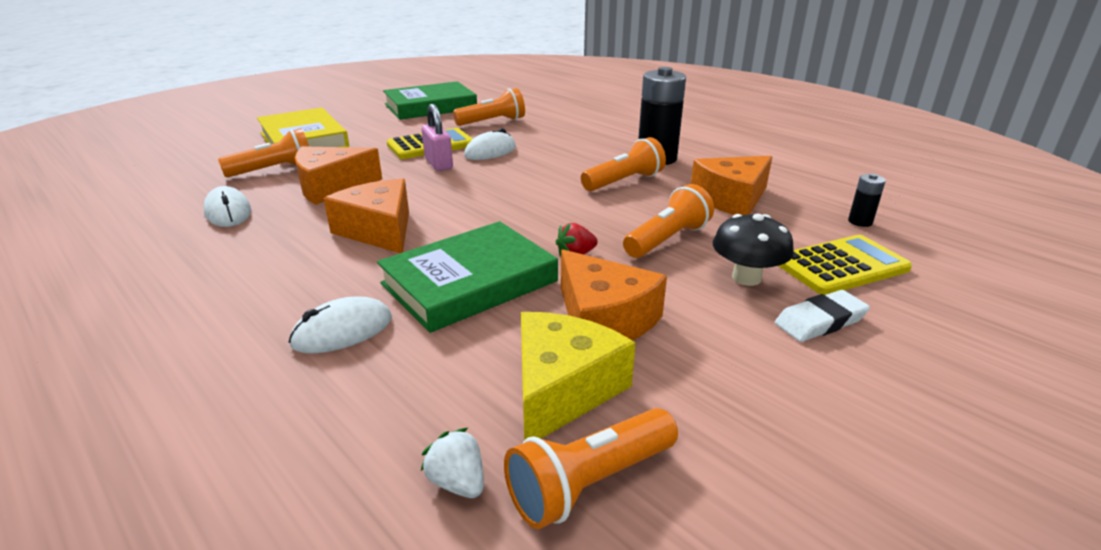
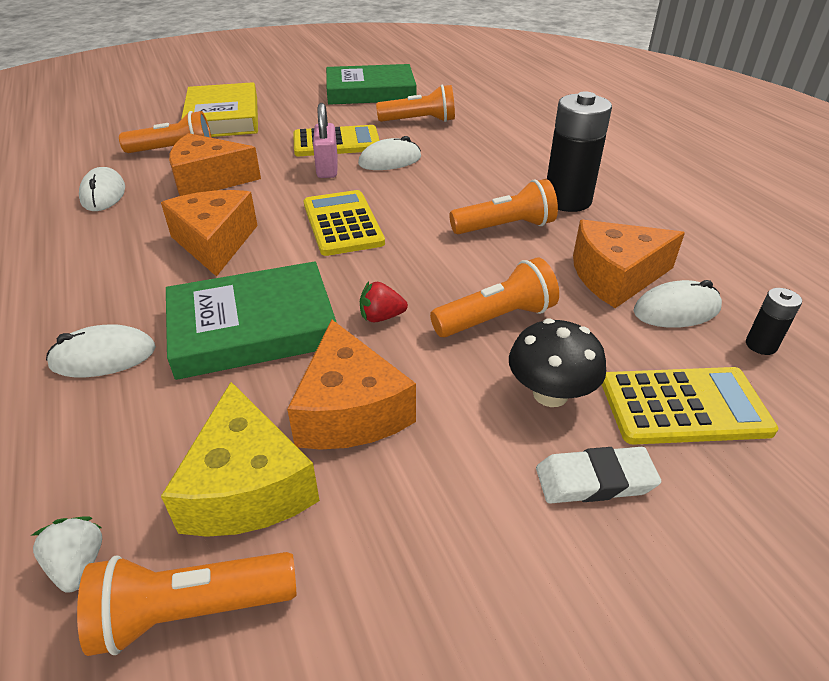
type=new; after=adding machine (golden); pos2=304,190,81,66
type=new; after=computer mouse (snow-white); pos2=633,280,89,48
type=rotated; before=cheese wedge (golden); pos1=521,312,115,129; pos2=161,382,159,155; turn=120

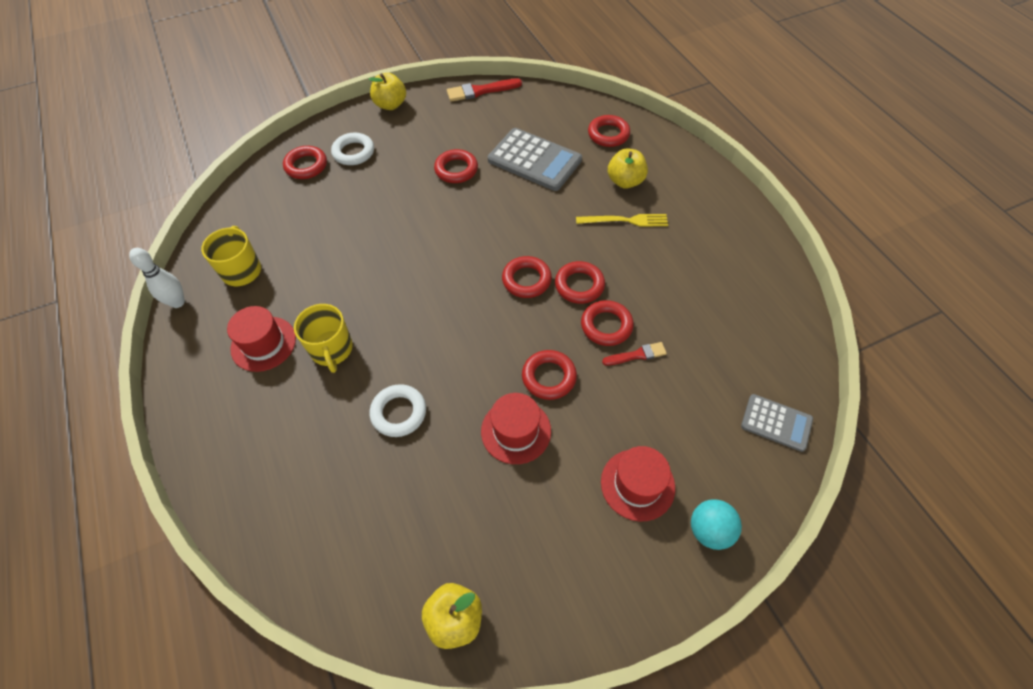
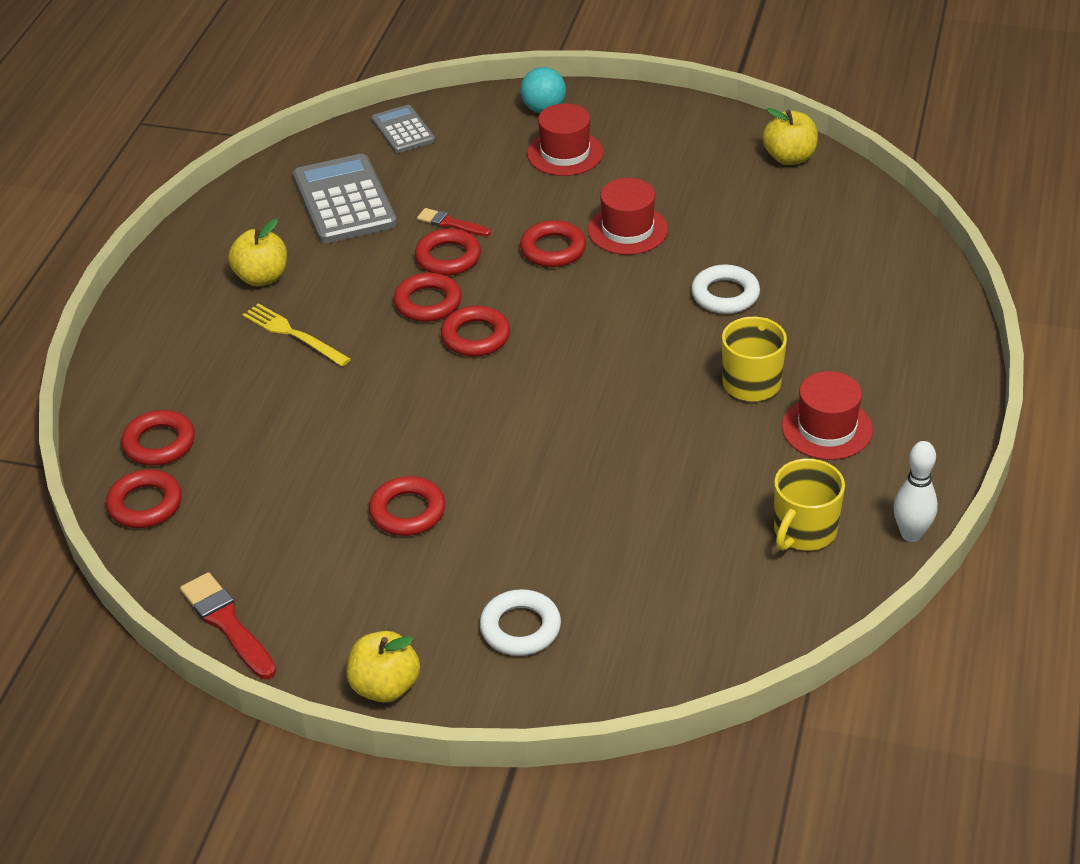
type=shifted; before=hoop (scarlet); pos1=283,146,44,33; pos2=106,469,76,59
type=shifted; before=adding machine (grey); pos1=488,128,94,63; pos2=293,154,104,90
type=shifted; before=apple (golden); pos1=608,149,40,40; pos2=228,219,59,67
type=rotated; before=paint brush (scarlet); pos1=447,78,75,24; pos2=180,572,96,107; turn=-150

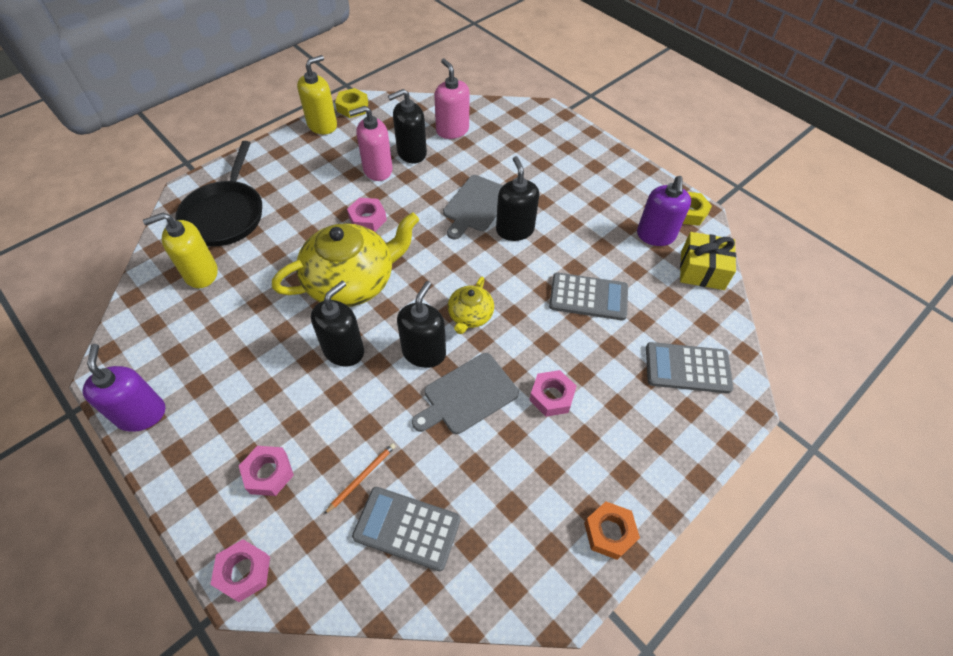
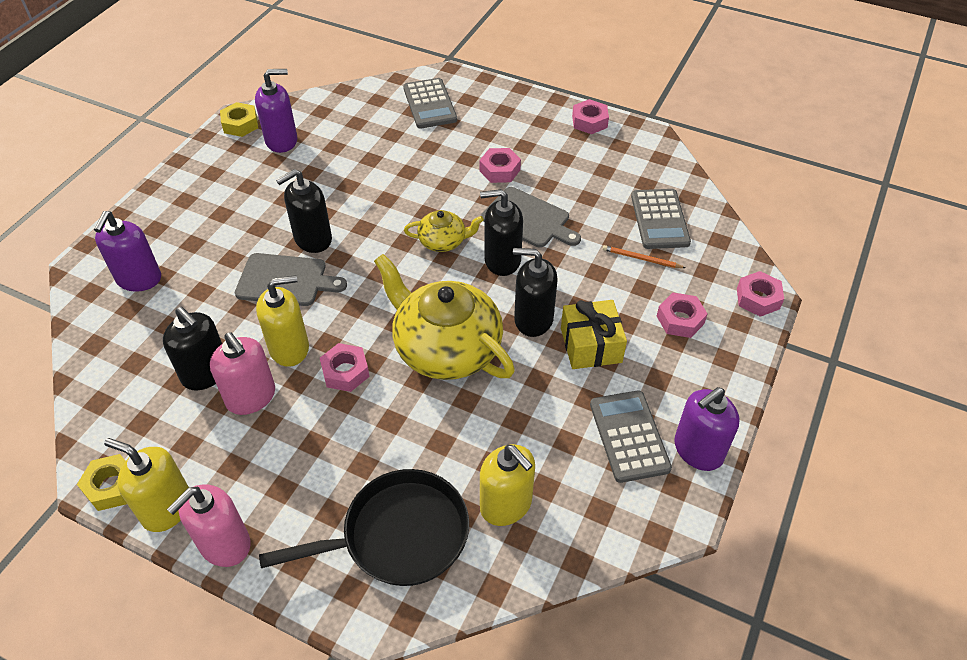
type=new; after=pump bottle (royal purple); pos2=94,211,67,81
type=new; after=pump bottle (golden); pos2=256,275,53,92
type=shifted; before=pump bottle (rosy); pos1=434,59,36,80; pos2=167,484,84,83
type=shifted; before=adding machine (grey); pos1=549,273,79,47; pos2=590,390,82,93
type=shifted; before=gift (golden); pos1=680,232,56,58; pos2=561,300,66,69
type=repainted; before=hexagon nut (orange-coloured); after=hexagon nut (rosy); pos1=584,502,56,58; pos2=572,99,37,35

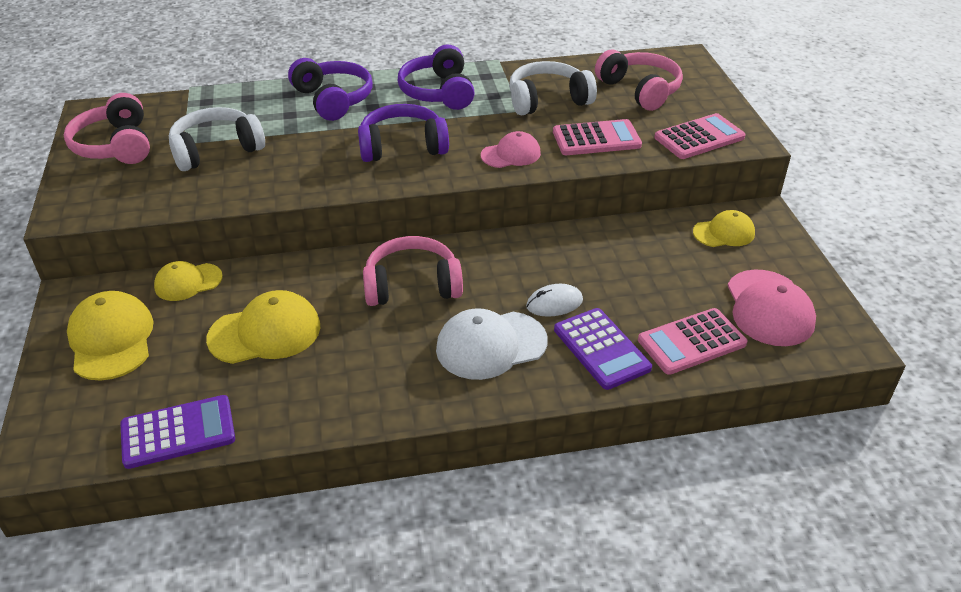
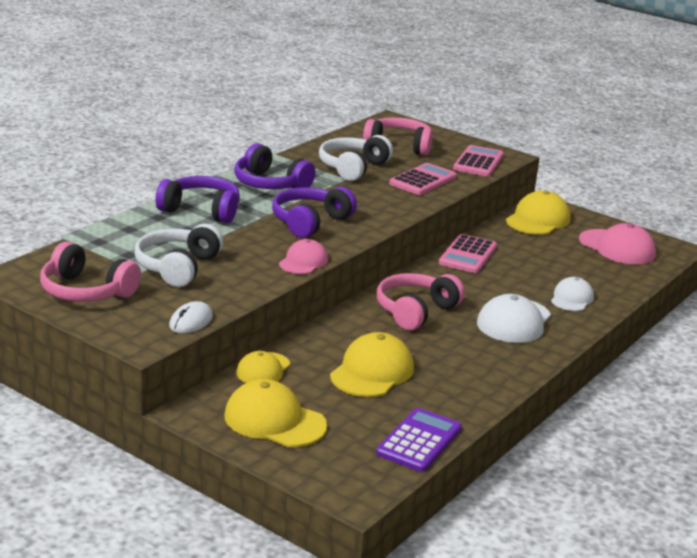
type=shifted; before=peaked cap (rosy); pos1=481,131,60,37; pos2=279,239,49,35
type=shifted; before=computer mouse (snow-white); pos1=526,284,57,33; pos2=169,301,44,32
type=shifted; before=adding machine (rosy); pos1=638,308,109,67; pos2=439,234,58,39
type=swapped; before=adding machine (royal purple); after=peaked cap (snow-white); pos1=554,308,98,82; pos2=551,277,43,34
type=scaled; before=peaked cap (golden); pos1=693,210,62,37; pos2=506,191,65,44; scale=1.58

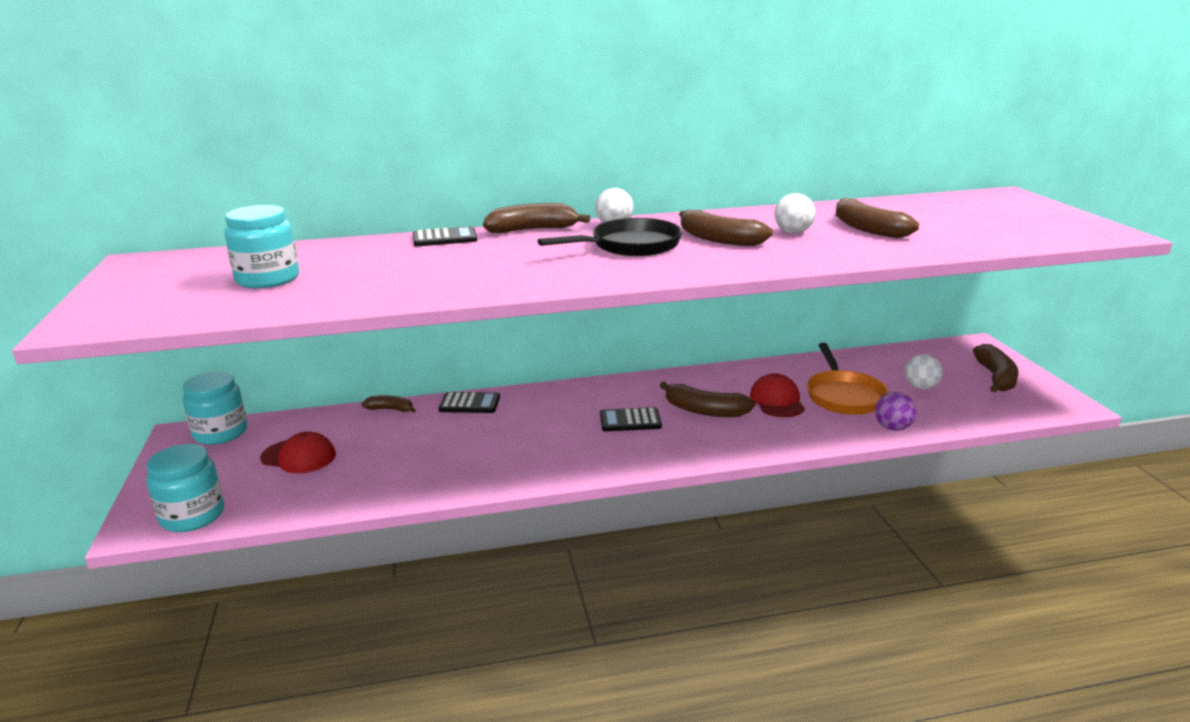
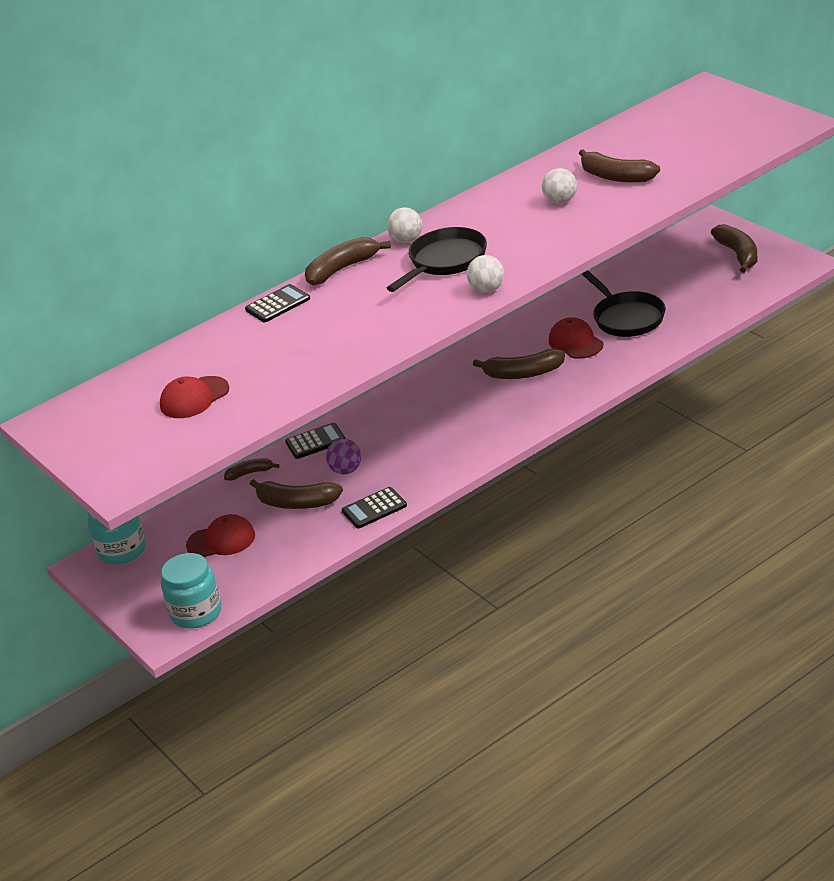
type=shifted; before=adding machine (ebony); pos1=600,407,62,24; pos2=342,487,65,41
type=shifted; before=banana fruit (dark brown); pos1=679,209,94,37; pos2=250,479,93,30
type=shifted; before=play ball (royal purple); pos1=875,392,41,39; pos2=326,439,35,36
type=shifted; before=play ball (snow-white); pos1=905,354,38,36; pos2=467,255,37,38
type=swapped; before=preserve jar (aqua); after=peaked cap (scarlet); pos1=224,205,75,83; pos2=160,376,69,42
type=repainted; before=pan (orange-coloured); after=pan (ebony); pos1=807,343,82,72; pos2=582,270,83,67

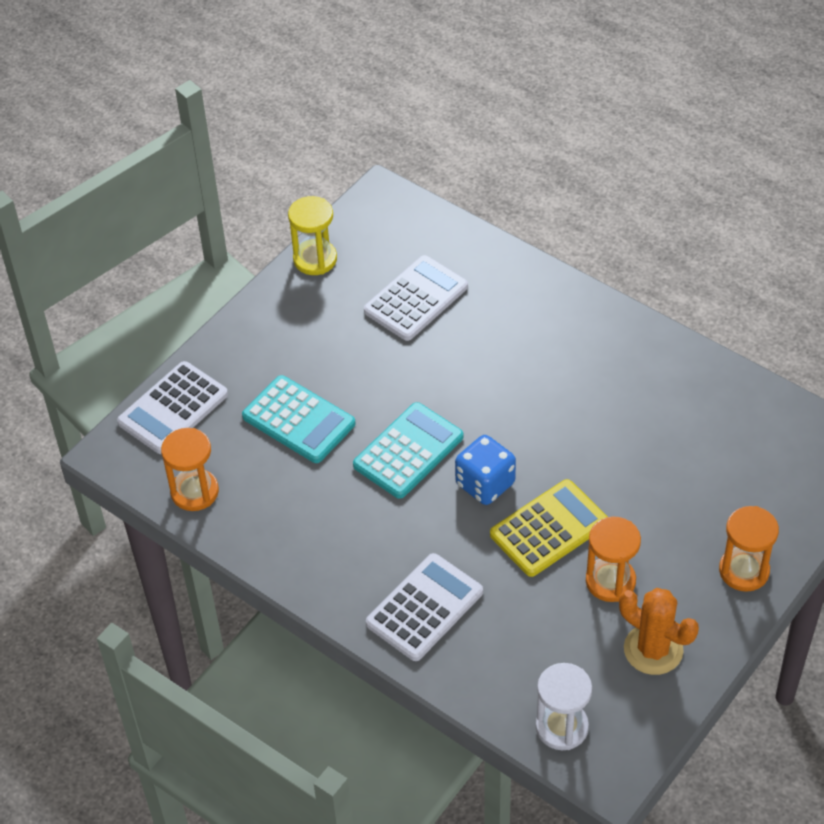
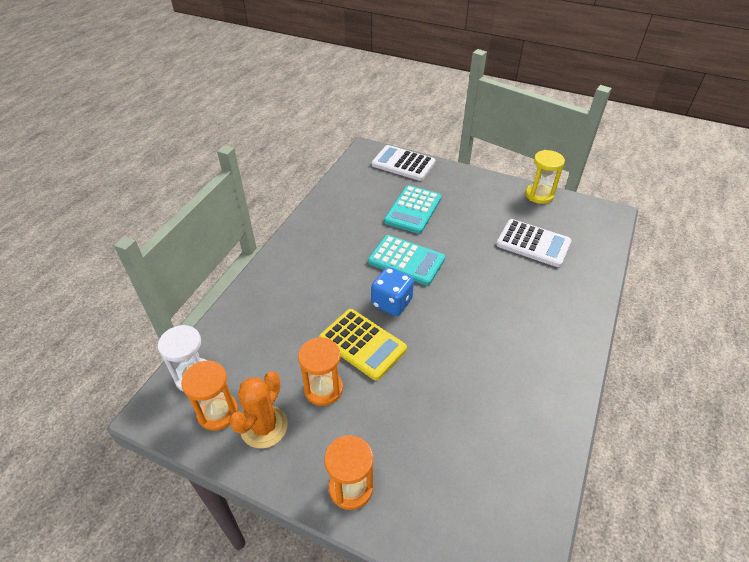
type=gone; before=adding machine (snow-white); pos1=366,553,117,108
type=shifted; before=sandglass (orange-coloured); pos1=161,428,58,83; pos2=181,361,57,70

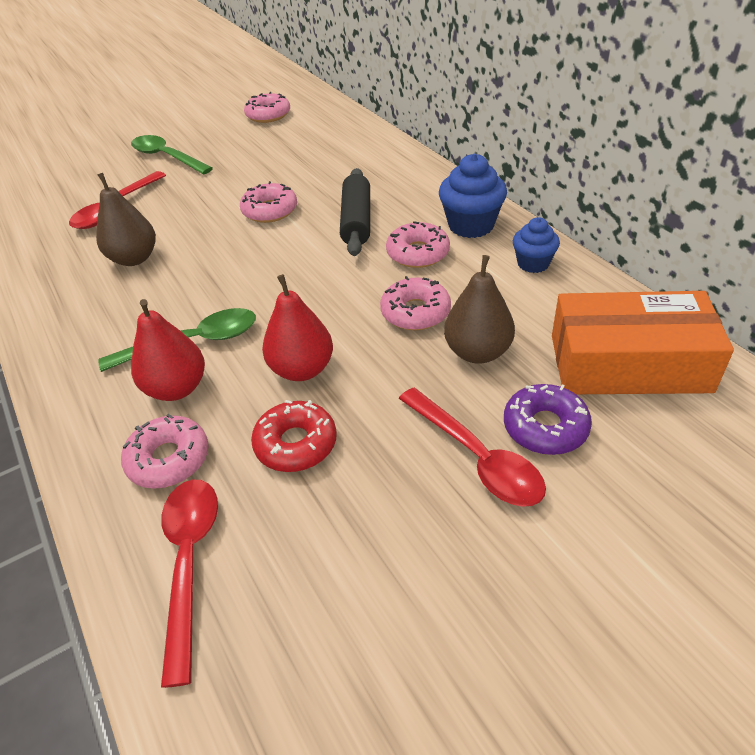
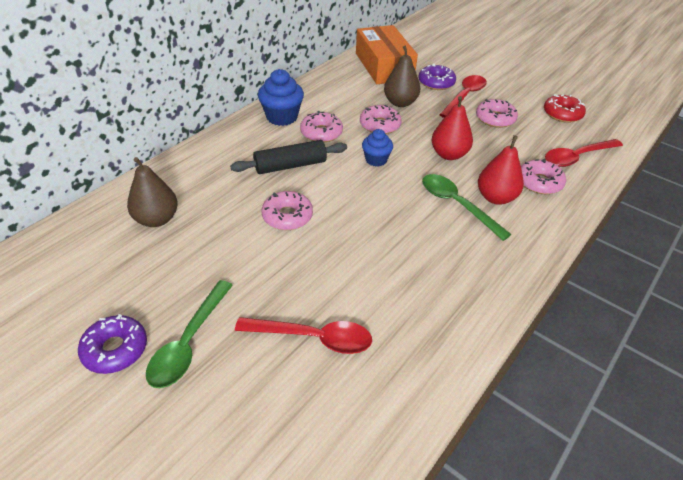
type=new; after=doughnut (royal purple); pos2=78,314,69,60
type=shifted; before=toy pear (dark brown); pos1=96,173,60,93; pos2=127,157,51,70
type=shifted; before=doughnut (rosy); pos1=244,92,46,31; pos2=476,99,42,29
type=shifted; before=doughnut (scarlet); pos1=251,400,86,72; pos2=544,94,42,29
type=shifted; before=muffin (royal blue); pos1=513,217,47,56; pos2=362,129,31,38

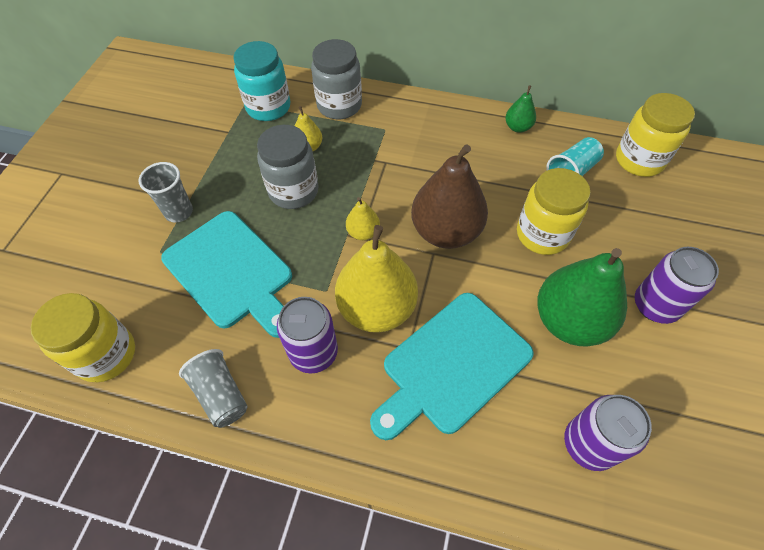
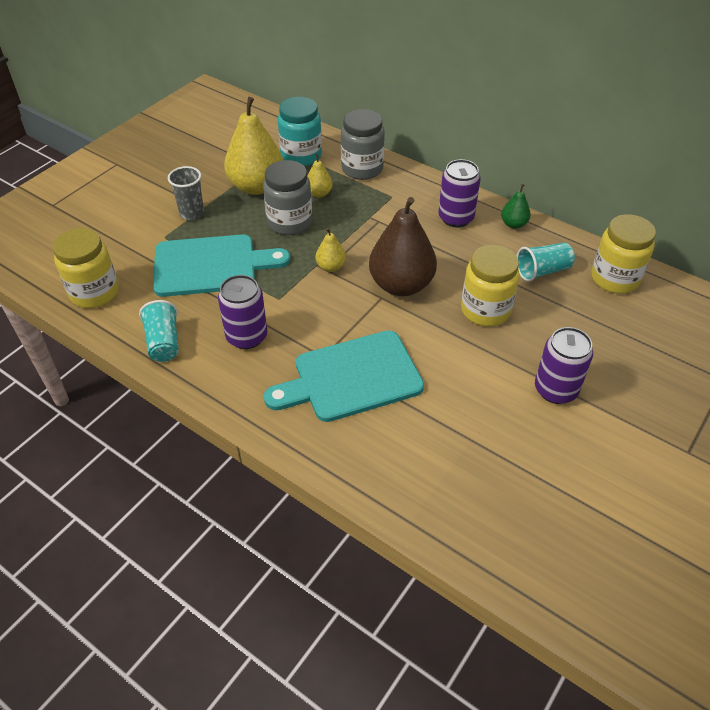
type=gone; before=toy pear (leaf-green); pos1=537,248,90,98
type=shifted; before=toy pear (golden); pos1=335,225,83,108; pos2=224,97,59,98
type=shifted; before=soda can (royal purple); pos1=564,395,88,76; pos2=438,159,43,68
type=repainted; before=beaker (grey); after=beaker (aqua); pos1=179,349,69,79; pos2=139,300,40,62
type=rotated; before=cutting board (aqua); pos1=161,211,131,127; pos2=153,235,137,62; turn=-75

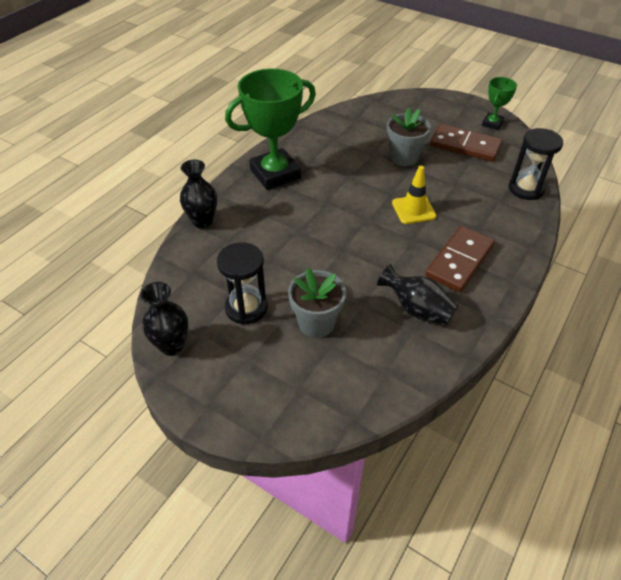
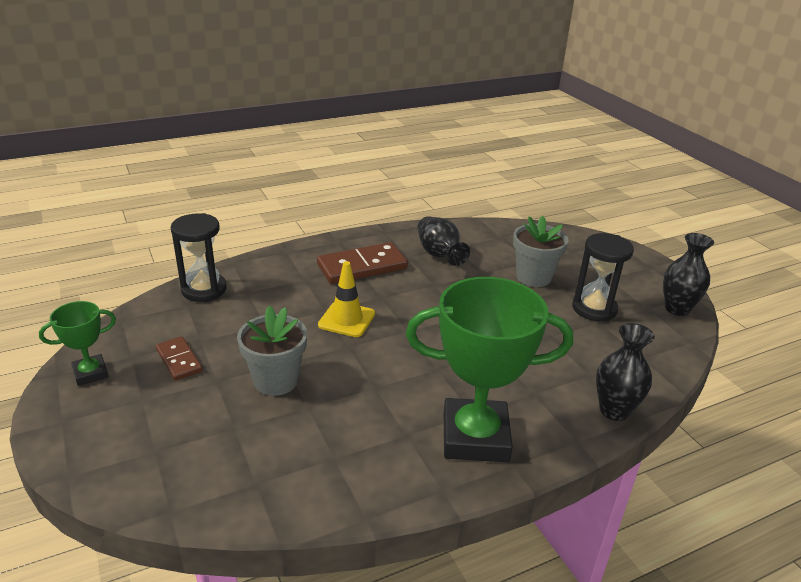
type=scaled; before=domino tile (dark brown); pos1=430,124,72,38; pos2=156,336,47,45; scale=0.57

